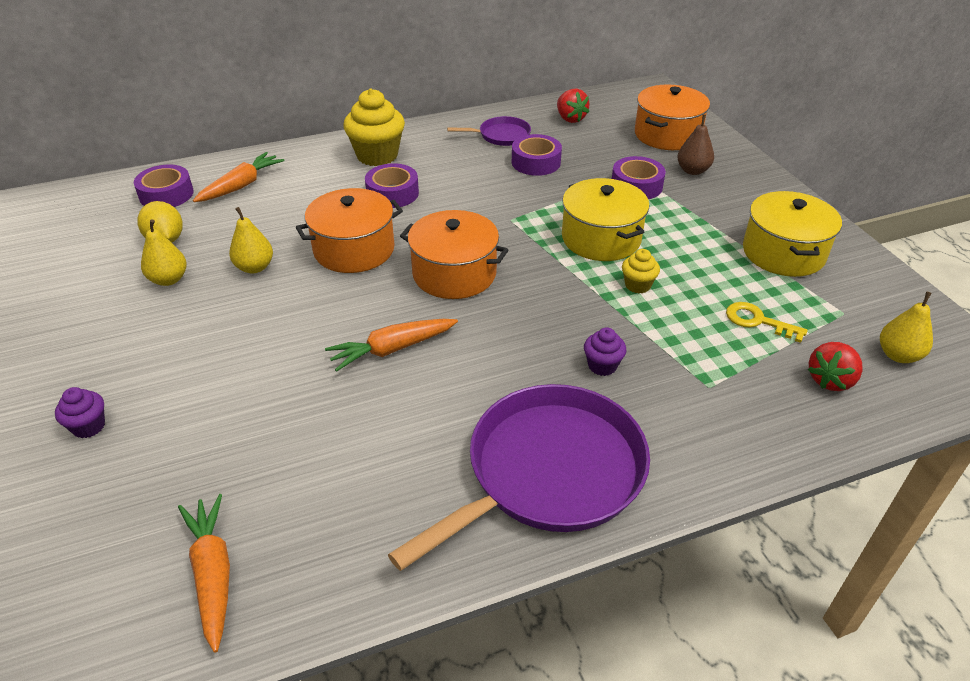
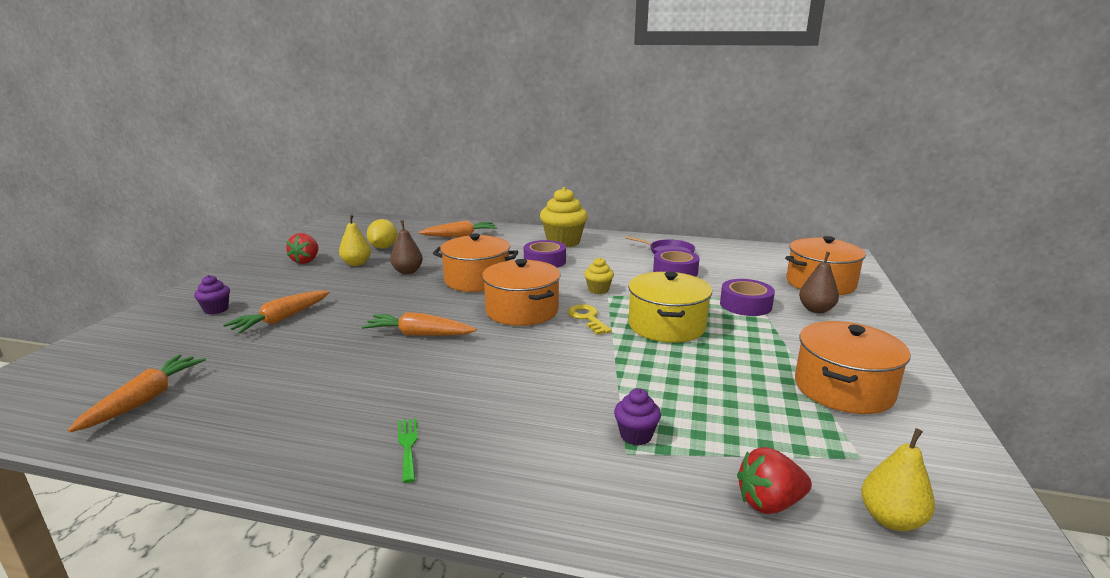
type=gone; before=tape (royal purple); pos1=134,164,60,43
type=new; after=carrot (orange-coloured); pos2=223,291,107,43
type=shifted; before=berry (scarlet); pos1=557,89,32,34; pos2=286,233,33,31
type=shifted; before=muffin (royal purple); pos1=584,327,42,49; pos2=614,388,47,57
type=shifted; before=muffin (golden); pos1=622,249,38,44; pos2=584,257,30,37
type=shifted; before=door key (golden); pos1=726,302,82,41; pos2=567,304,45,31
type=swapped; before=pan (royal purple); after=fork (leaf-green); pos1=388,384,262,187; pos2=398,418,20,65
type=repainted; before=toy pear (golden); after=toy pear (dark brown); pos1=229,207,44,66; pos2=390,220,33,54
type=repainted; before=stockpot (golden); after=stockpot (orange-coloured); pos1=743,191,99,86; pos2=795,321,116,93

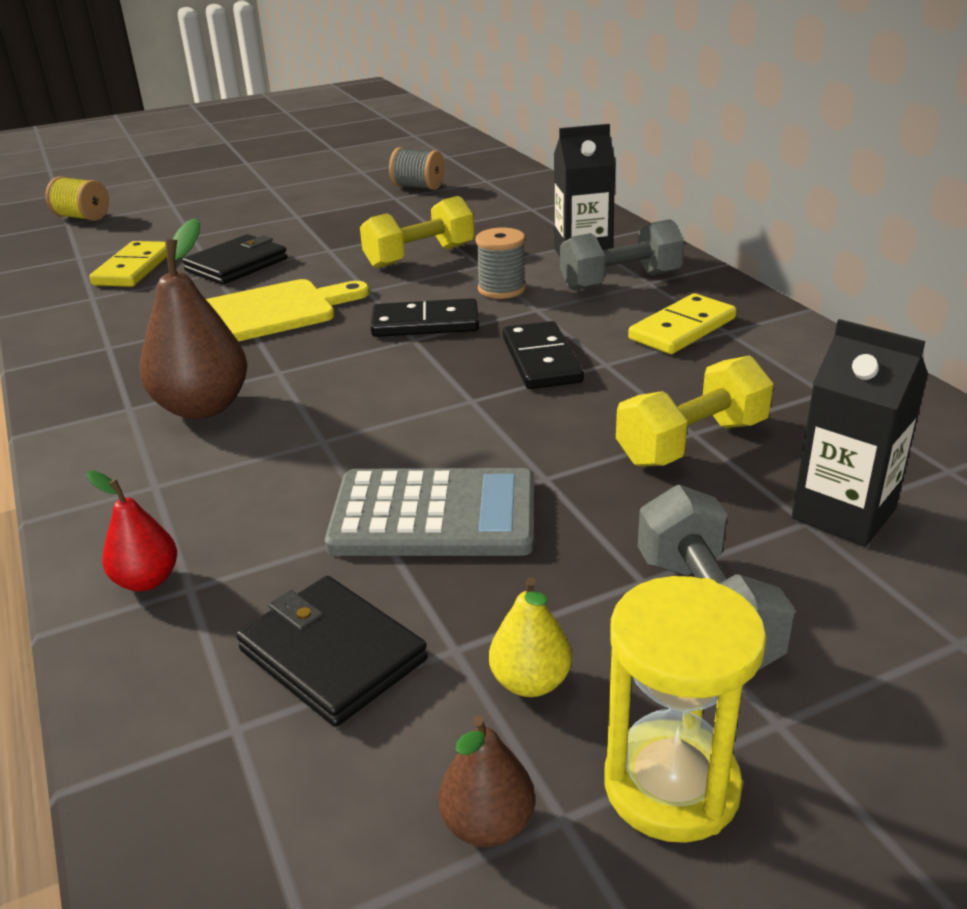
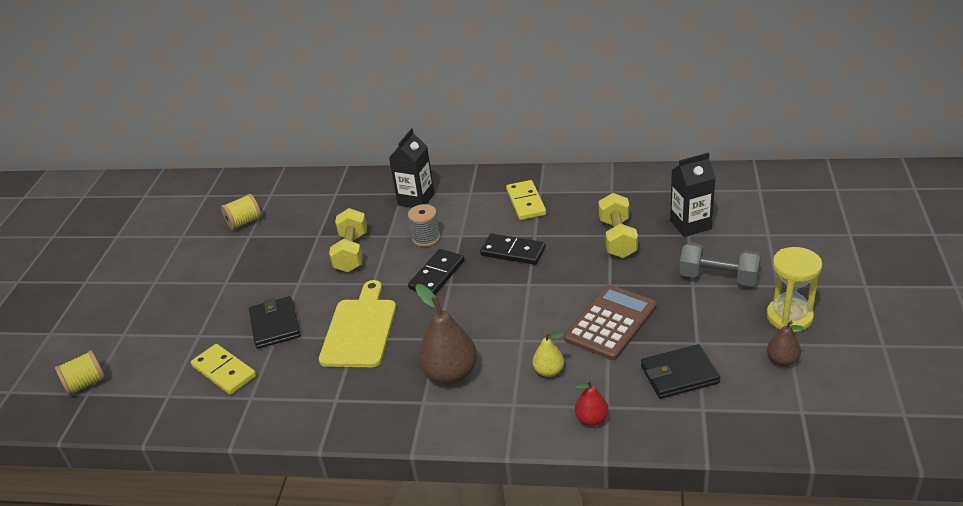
type=gone; before=hand weight (grey); pos1=560,219,125,72
type=shifted; before=toy pear (golden); pos1=489,577,83,120; pos2=532,332,32,45
type=repainted; before=adding machine (grey); after=adding machine (dark brown); pos1=325,468,209,88; pos2=564,285,93,75
type=repainted; before=spool (grey); after=spool (golden); pos1=389,147,55,43; pos2=221,194,40,36

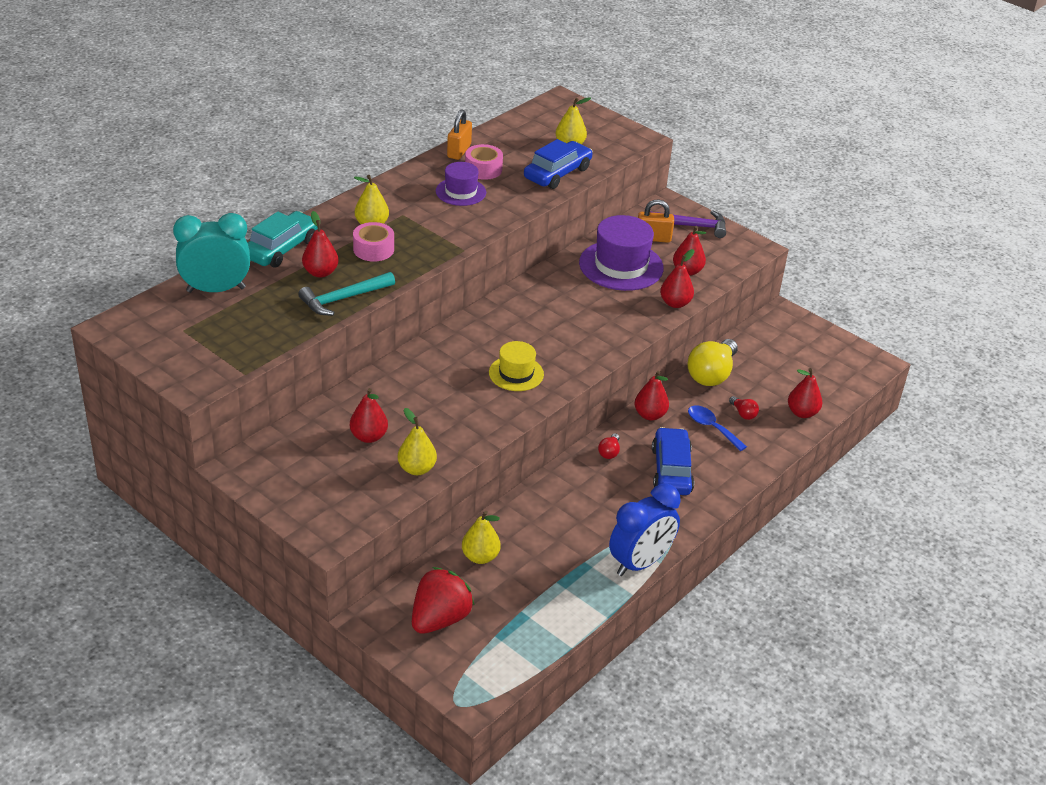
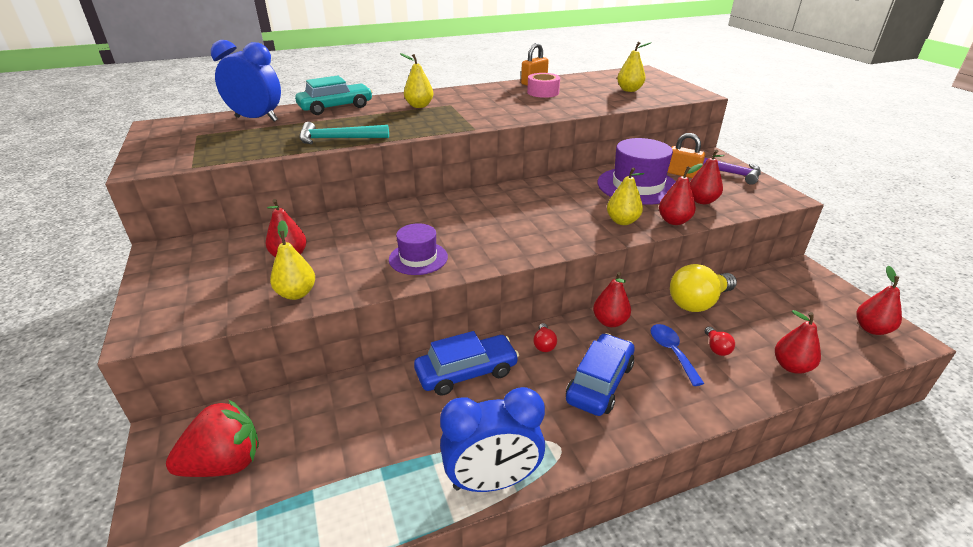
type=gone; before=tape (rosy); pos1=353,222,41,39
type=gone; before=top hat (golden); pos1=489,341,55,50
type=shifted; before=toy pear (scarlet); pos1=302,211,37,67; pos2=856,266,46,69
type=shifted; before=top hat (royal purple); pos1=436,162,50,44; pos2=389,223,59,52
type=shifted; before=toy pear (golden); pos1=462,511,39,53; pos2=607,168,38,57
type=shifted; before=car (royal blue); pos1=524,139,69,50; pos2=414,331,105,65
type=repainted; before=alarm clock (aqua); after=alarm clock (royal blue); pos1=173,213,77,80; pos2=211,40,70,82
type=rotated; before=light bulb (scarlet); pos1=598,433,22,26; pos2=533,323,24,29; turn=-45

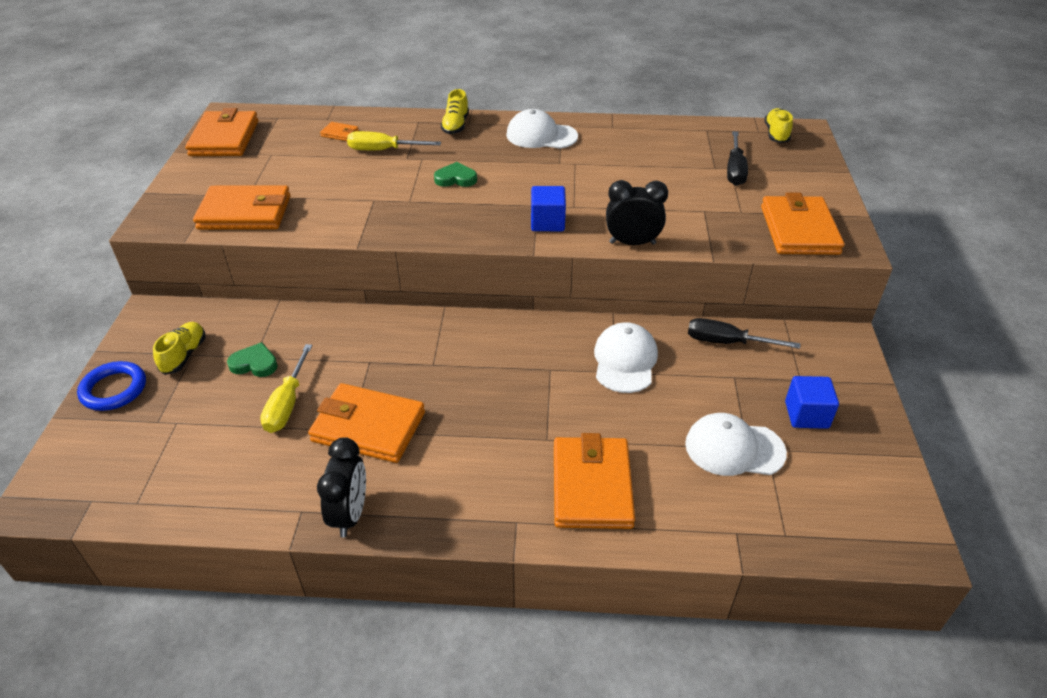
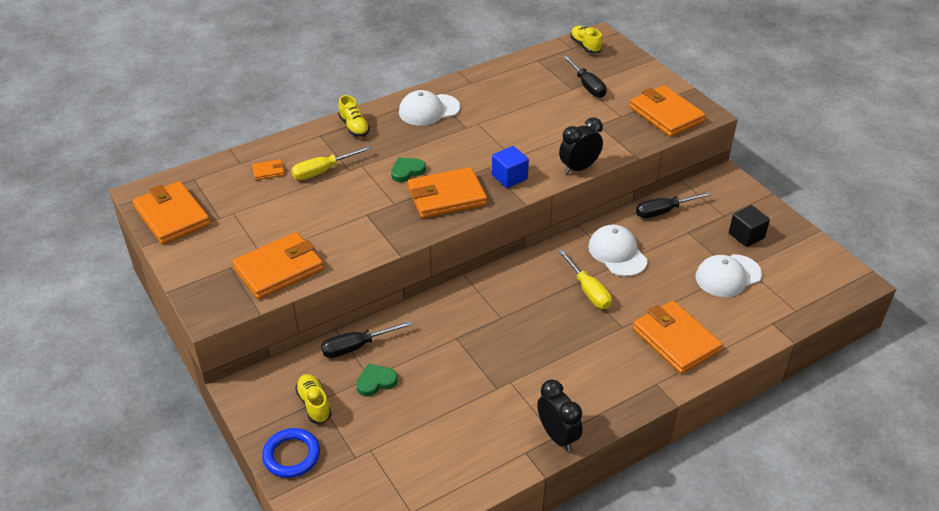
type=new; after=flat screwdriver (ebony); pos2=321,321,91,37
type=shifted; before=flat screwdriver (golden); pos1=260,344,52,89; pos2=558,249,54,60
type=shifted; before=card wallet (orange-coloured); pos1=308,383,117,80; pos2=408,167,79,51
type=repainted; before=block (royal blue); after=block (ebony); pos1=785,376,54,53; pos2=729,205,41,42

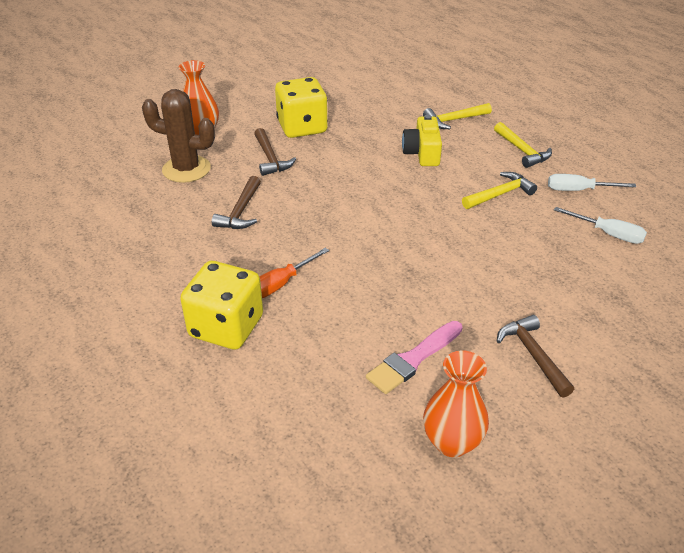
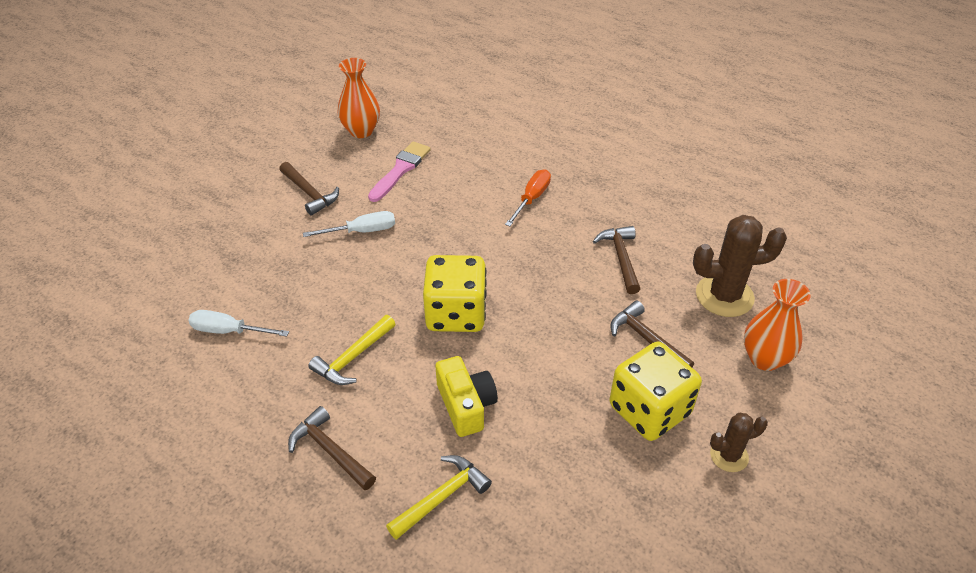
type=new; after=cactus (dark brown); pos2=710,413,58,59
type=shifted; before=dice (golden); pos1=180,261,83,89; pos2=423,255,64,77
type=shifted; before=flat screwdriver (snow-white); pos1=548,174,88,17; pos2=303,211,92,26
type=repainted; before=carpenter's hammer (golden); after=carpenter's hammer (dark brown); pos1=494,122,58,46; pos2=288,406,88,84

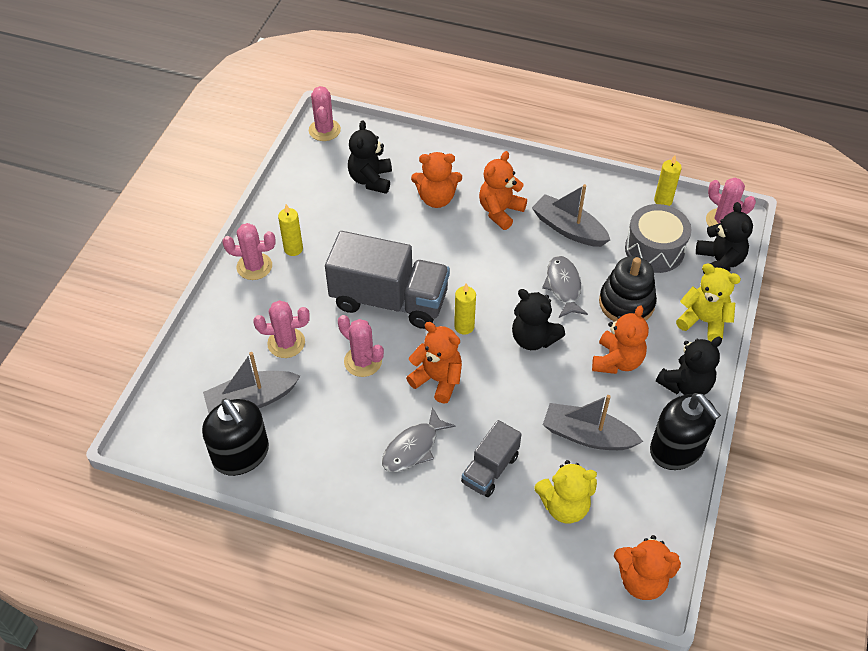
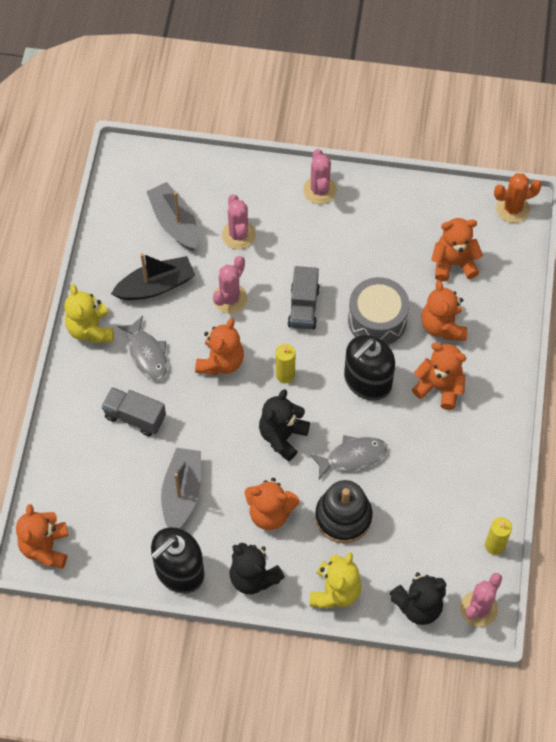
type=gone; before=pillar candle (golden); pos1=278,204,25,52
type=gone; before=boat (grey); pos1=532,184,78,63
type=new; after=boat (ebony); pos2=111,253,84,47
type=shifted; before=pump bottle (ebony); pos1=202,398,67,78; pos2=344,335,51,66
type=shifted; before=teddy (golden); pos1=535,460,62,63; pos2=64,284,50,59
type=shifted; before=drum (grey); pos1=625,204,66,69; pos2=348,277,61,68
type=repainted; before=cactus (rosy); after=cactus (orange-coloured); pos1=309,86,32,55; pos2=494,173,48,50
type=repainted; before=teddy (ebony); after=teddy (orange-coloured); pos1=348,120,44,74; pos2=431,218,52,64
type=rotated; before=fish (grey); pos1=382,407,74,65; pos2=117,315,50,66; turn=-150
type=scaled; before=toy truck (grey); pos1=325,231,125,98; pos2=288,266,32,63; scale=0.53

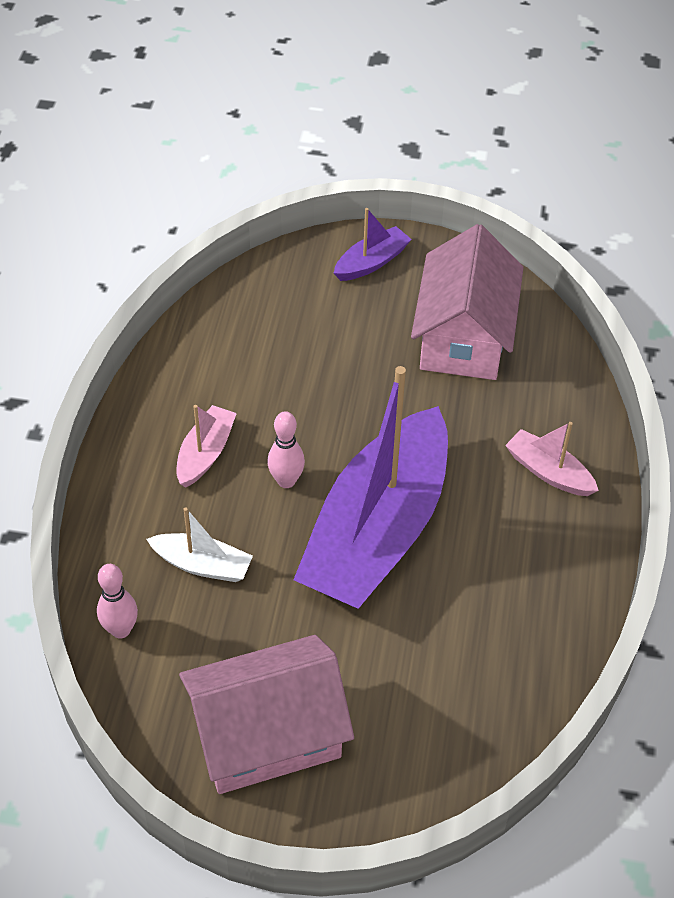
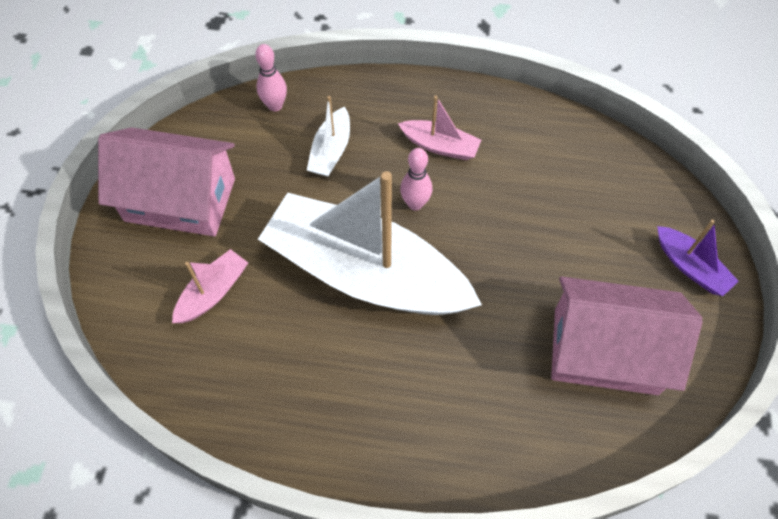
type=shifted; before=boat (rosy); pos1=505,422,94,74; pos2=172,249,76,74
type=repainted; before=boat (royal purple); after=boat (snow-white); pos1=294,366,154,243; pos2=258,171,224,144
type=rotated; before=cottage (rosy); pos1=179,635,175,159; pos2=98,127,137,110; turn=-60

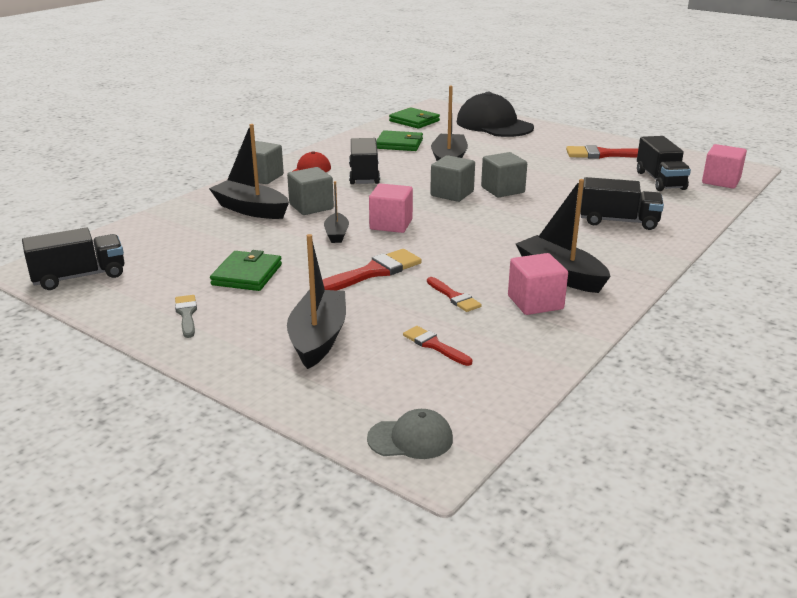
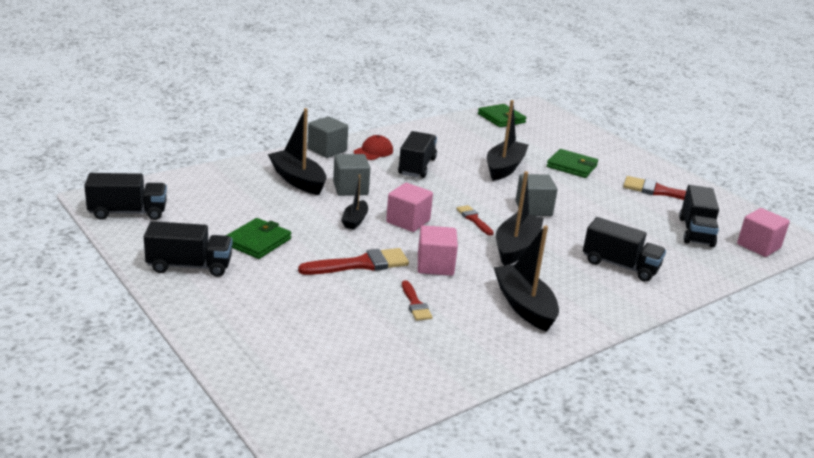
type=gone; before=peaked cap (grey); pos1=367,409,86,50
type=gone; before=block (grey); pos1=430,155,45,47
type=gone; before=peaked cap (ebony); pos1=457,92,77,45
type=shifted; before=boat (ebony); pos1=287,234,59,135; pos2=496,171,48,95
type=shifted; before=card wallet (leaf-green); pos1=376,130,47,21; pos2=547,149,51,29
type=shifted; before=paint brush (scarlet); pos1=403,326,69,40; pos2=456,205,38,31
type=shifted; before=block (rosy); pos1=508,253,60,62; pos2=418,225,40,51
type=swapped; before=paint brush (grey); after=toy truck (ebony); pos1=175,295,22,43; pos2=144,221,89,56

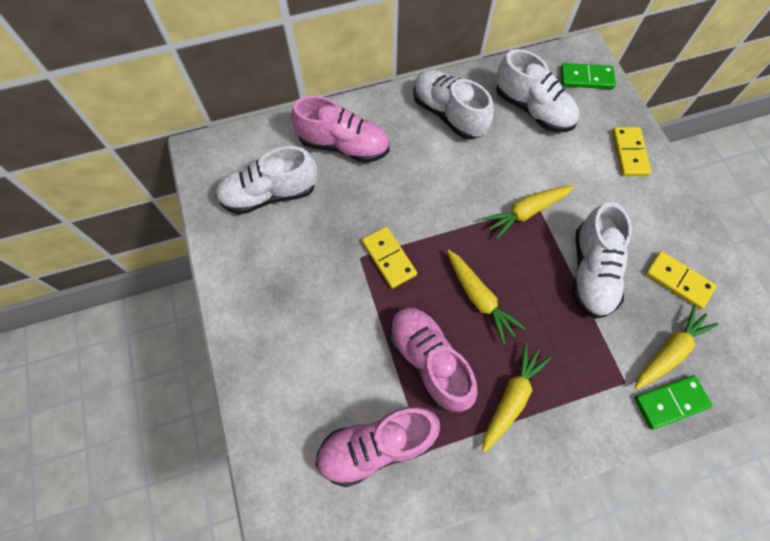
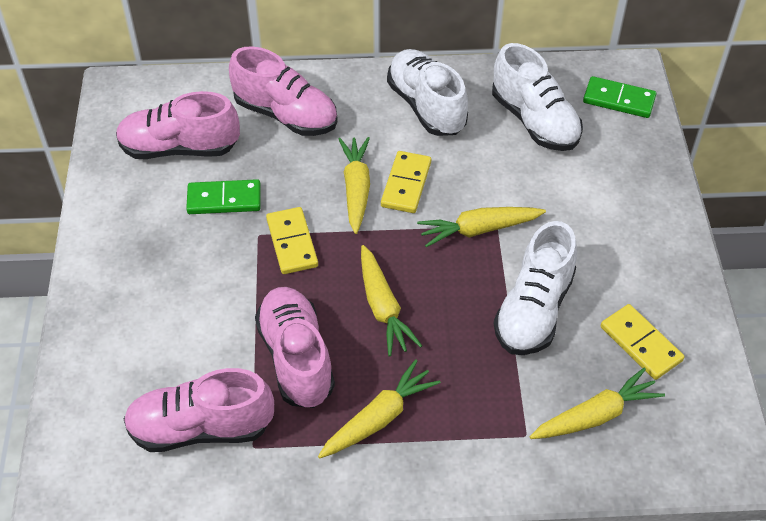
type=new; after=carrot (golden); pos2=339,137,31,97
type=shifted; before=domino tile (golden); pos1=612,127,39,49; pos2=381,151,50,62
type=shifted; before=domino tile (leaf-green); pos1=634,375,79,55; pos2=186,179,75,35
type=repainted; before=sneaker (snow-white); after=sneaker (rosy); pos1=215,146,103,69; pos2=116,91,124,68

